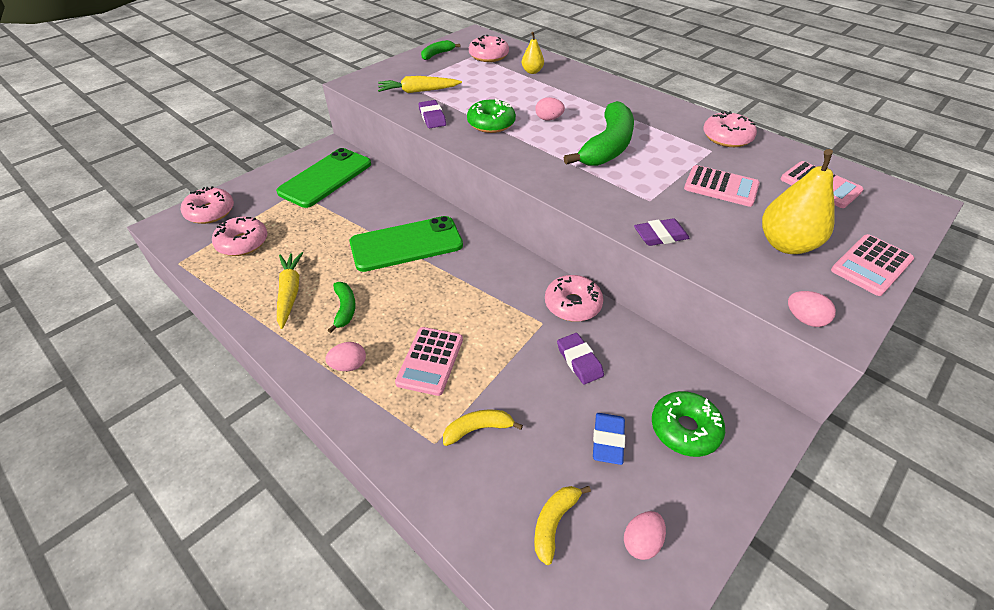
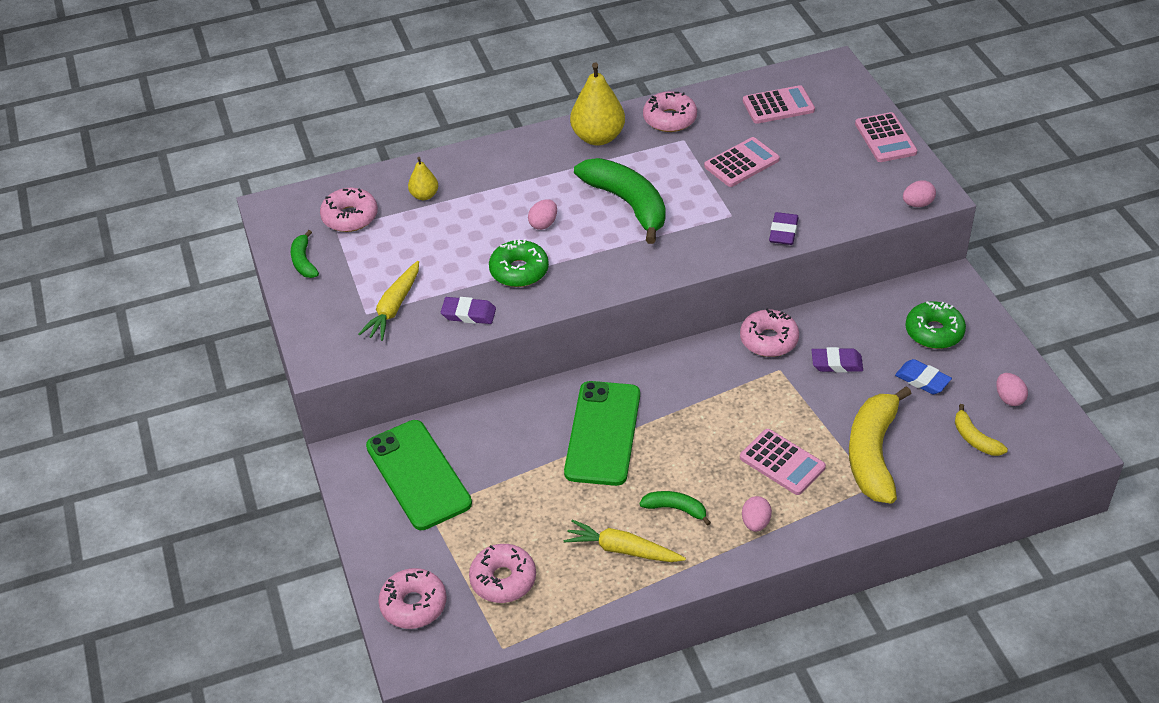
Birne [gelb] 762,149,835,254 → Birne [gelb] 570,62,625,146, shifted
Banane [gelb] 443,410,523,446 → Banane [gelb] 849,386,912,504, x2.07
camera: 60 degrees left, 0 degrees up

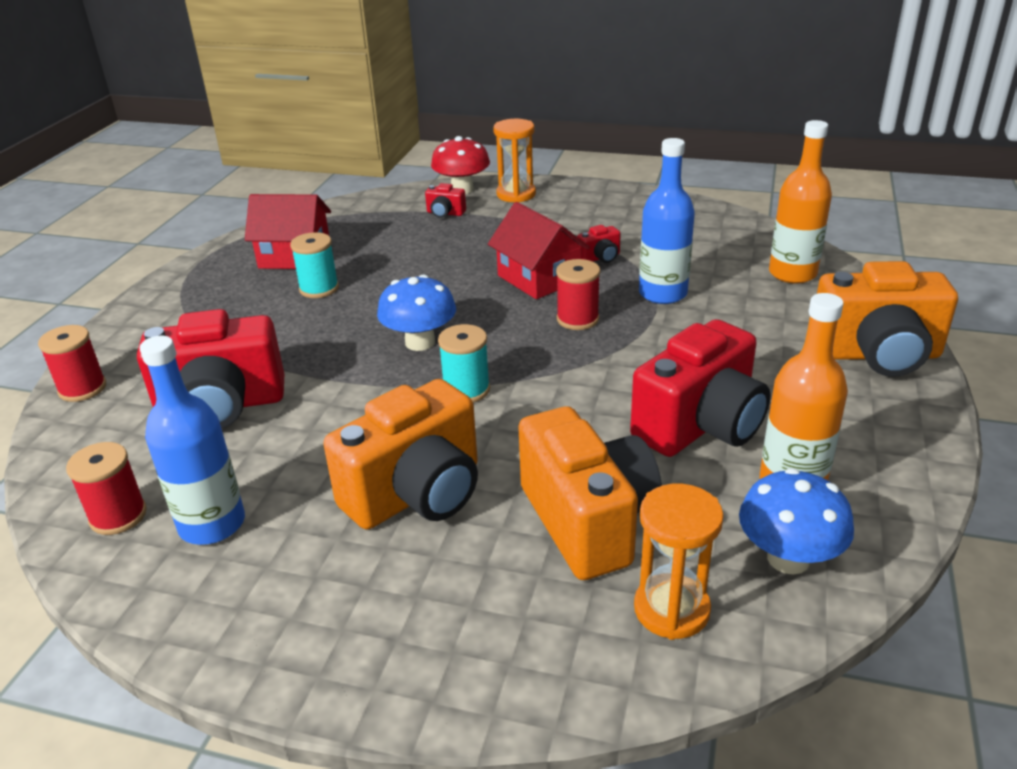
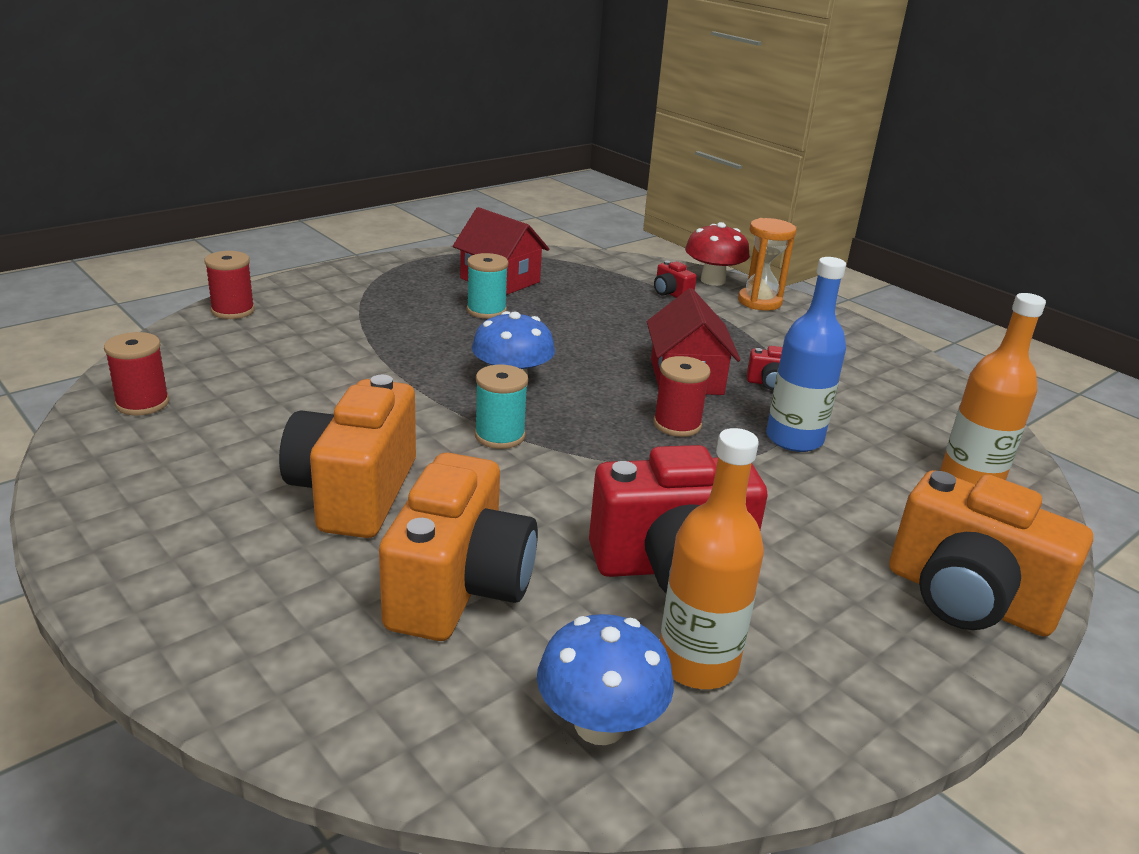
Kamera [rot] 137,309,284,429 → -
Flasche [blau] 140,336,245,545 → -
Kamera [orange] 323,379,478,530 → Kamera [orange] 279,375,416,538, 105 degrees clockwise
Sanduhr [orange] 634,484,724,640 → -
camera: 30 degrees right, 5 degrees down

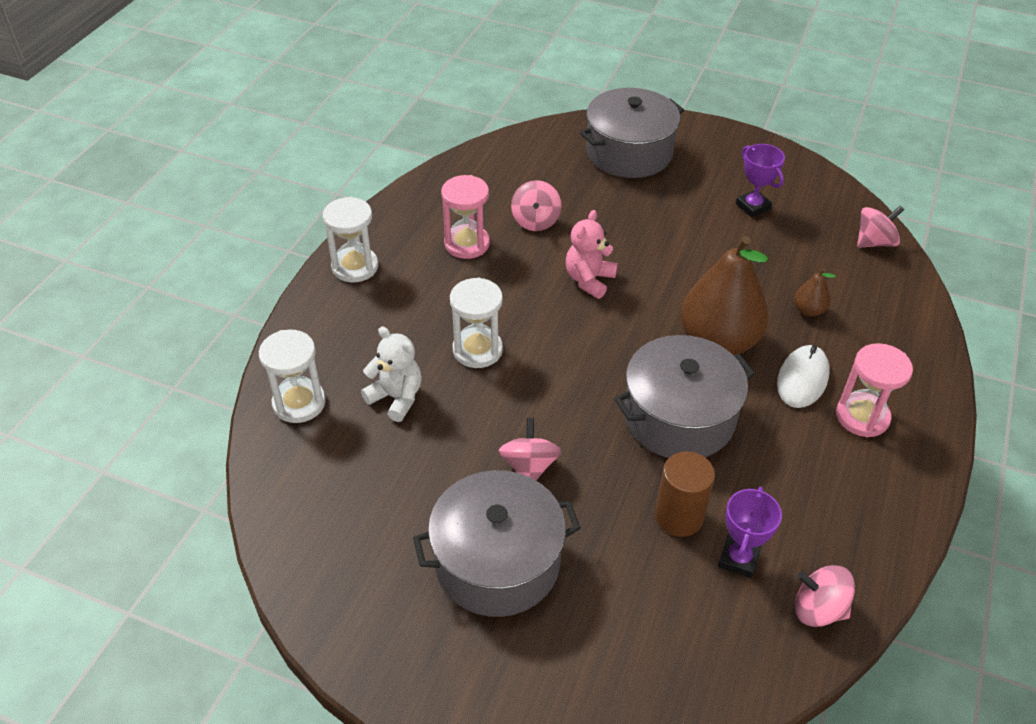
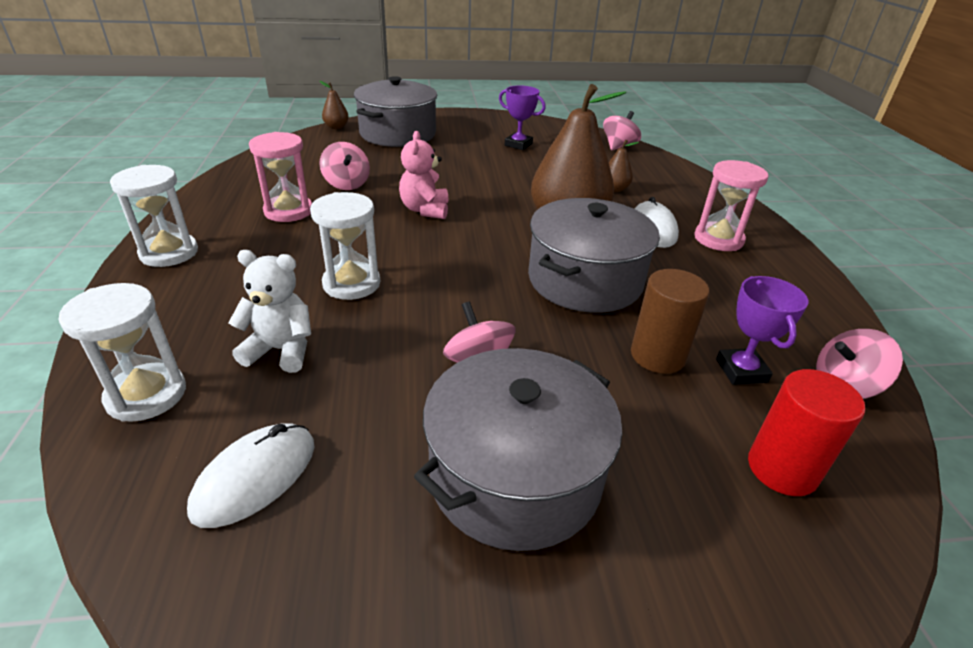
- → Birne [braun] 320,81,349,129
- → Vollzylinder [rot] 748,369,866,496
- → Computermaus [weiß] 187,423,314,528
camera: 30 degrees left, 10 degrees down

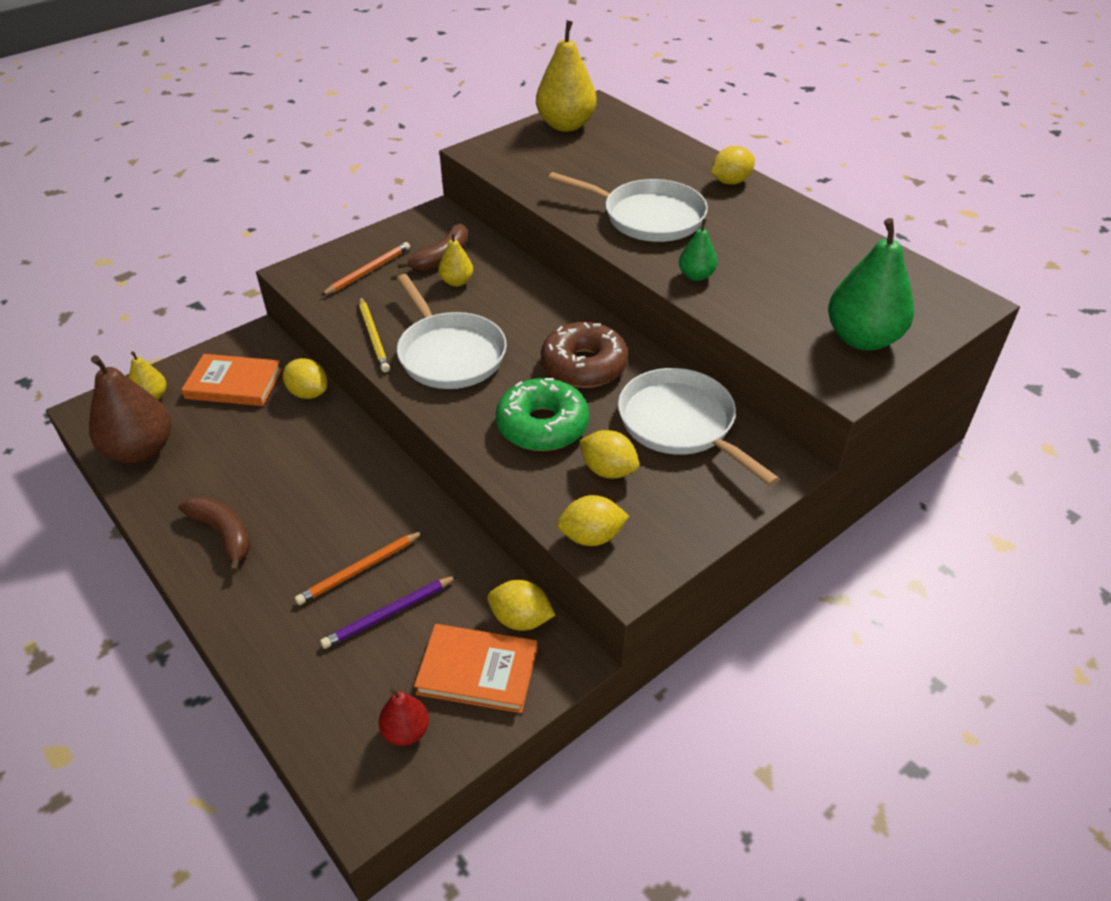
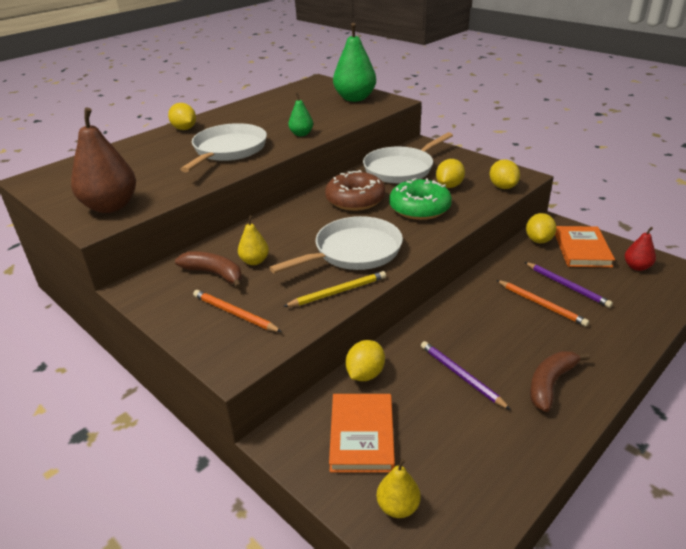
Birne [gelb] 536,20,597,132 → -
Birne [braun] 89,355,171,464 → Birne [braun] 71,108,136,213, shifted
- → Bleistift [lila] 421,341,511,410
camera: 95 degrees left, 10 degrees down

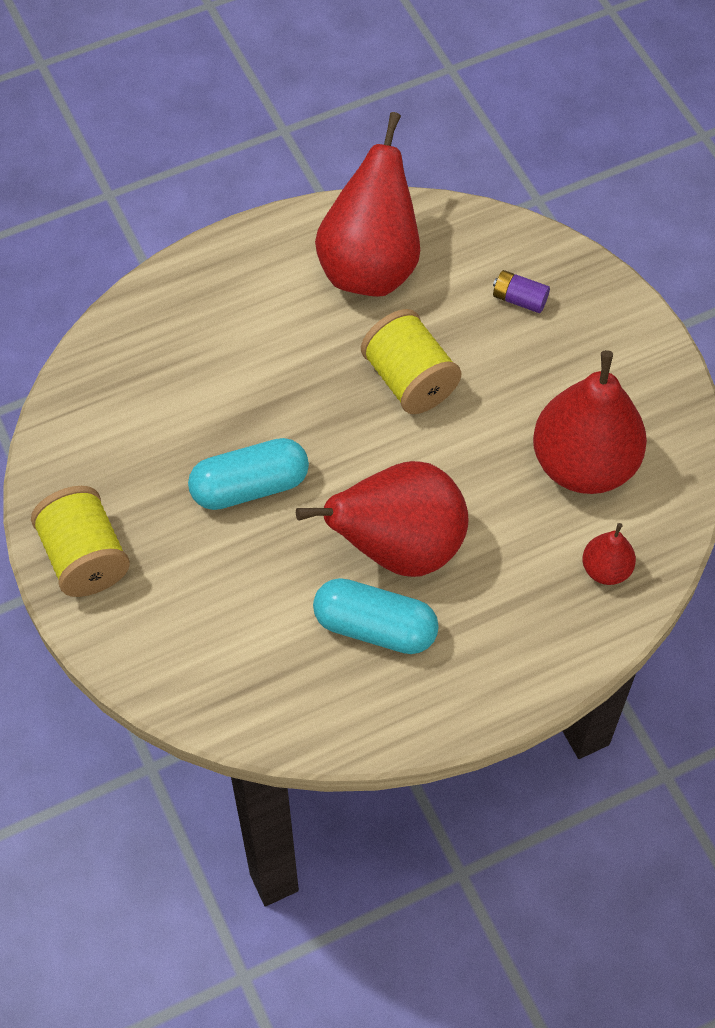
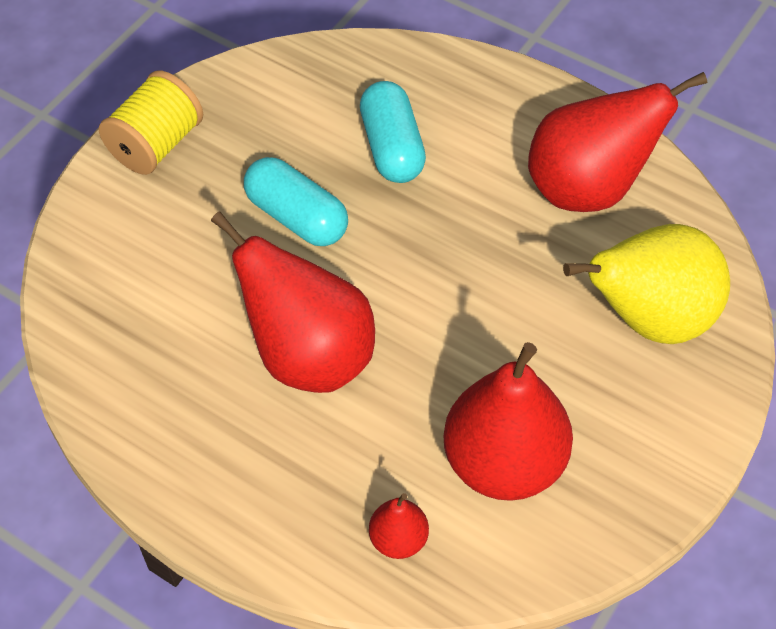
Batterie [lila] 493,270,550,313 → Birne [gelb] 563,224,730,344
Garnrolle [gelb] 361,309,461,414 → -
Kapsel [türkis] 313,578,439,654 → Kapsel [türkis] 360,81,426,183, shifted
camera: 60 degrees right, 5 degrees down

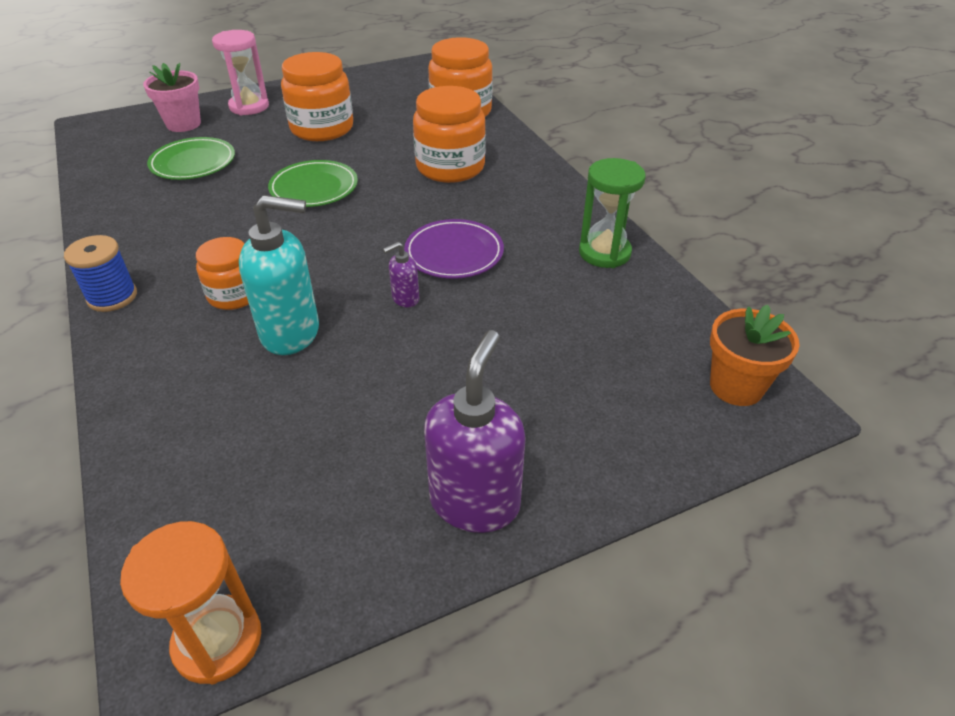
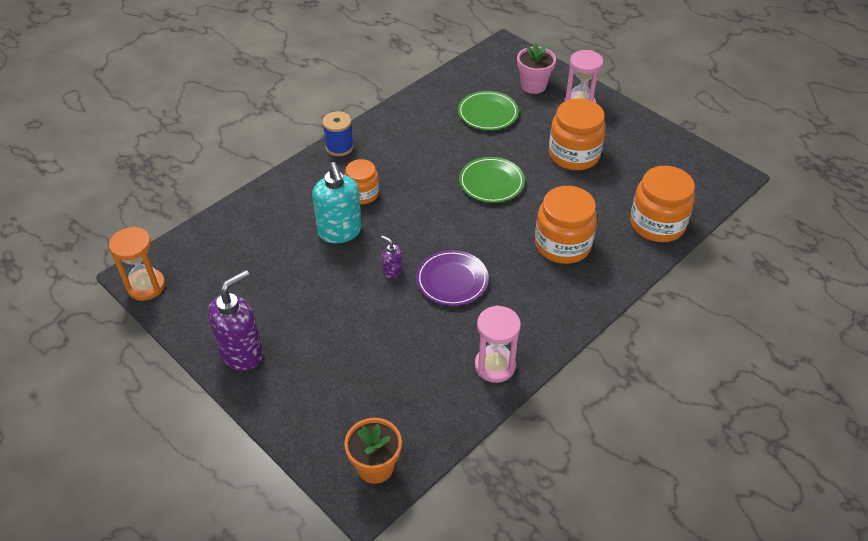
Sanduhr [grün] 579,158,646,268 → Sanduhr [rosa] 475,305,521,383
Seifenspender [lila] 424,330,526,533 → Seifenspender [lila] 207,270,263,371, 45 degrees counterclockwise
camera: 70 degrees right, 5 degrees up

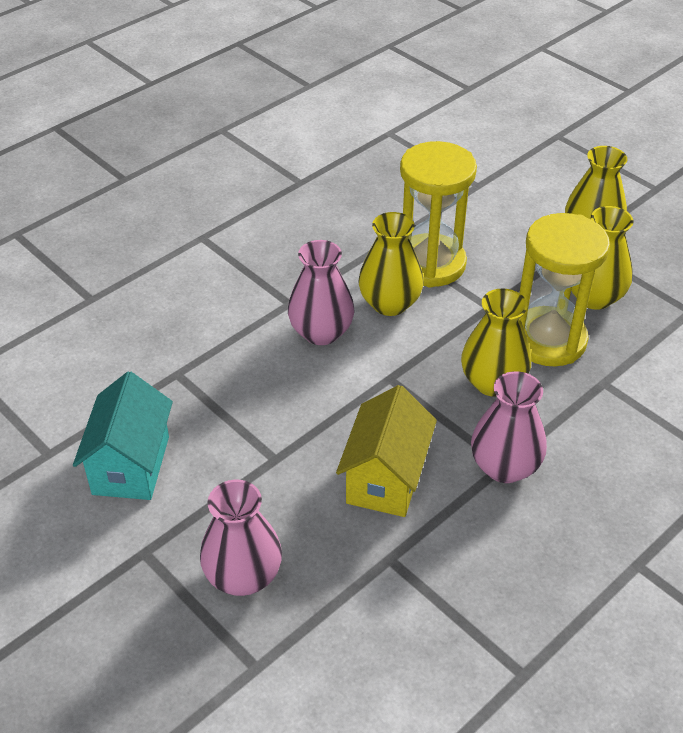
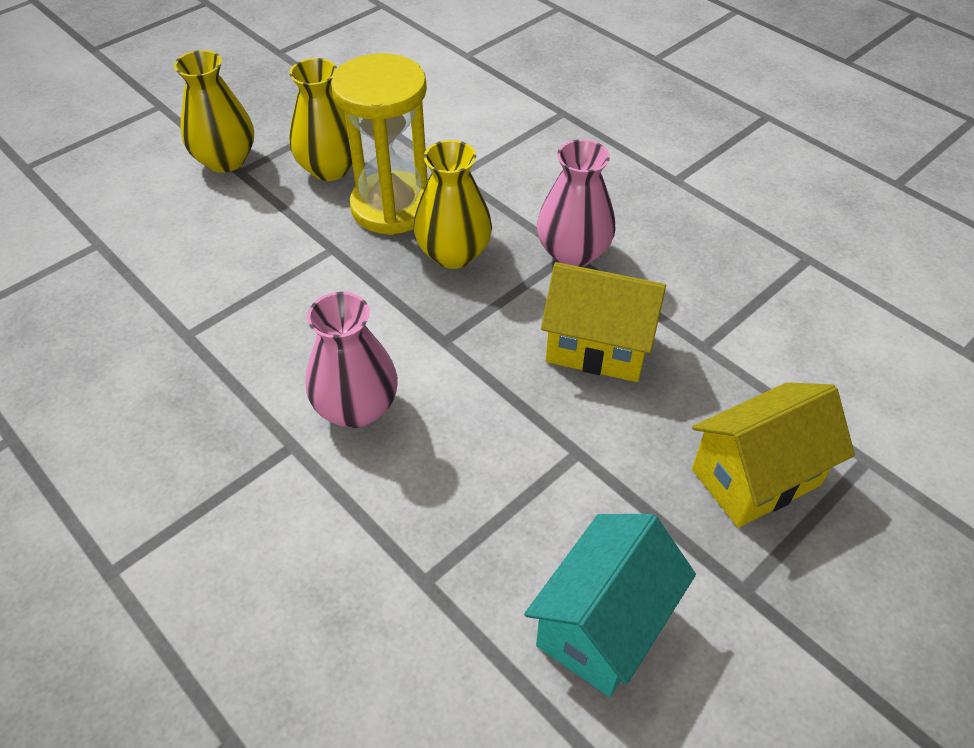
Sanduhr [gelb] 400,141,477,288 → -
Vase [gelb] 359,212,423,316 → -
Haus [türkis] 73,371,173,500 → Haus [türkis] 524,514,696,697, 60 degrees counterclockwise
Vase [rosa] 200,480,282,596 → Haus [gelb] 692,382,855,528
camera: 90 degrees left, 5 degrees up

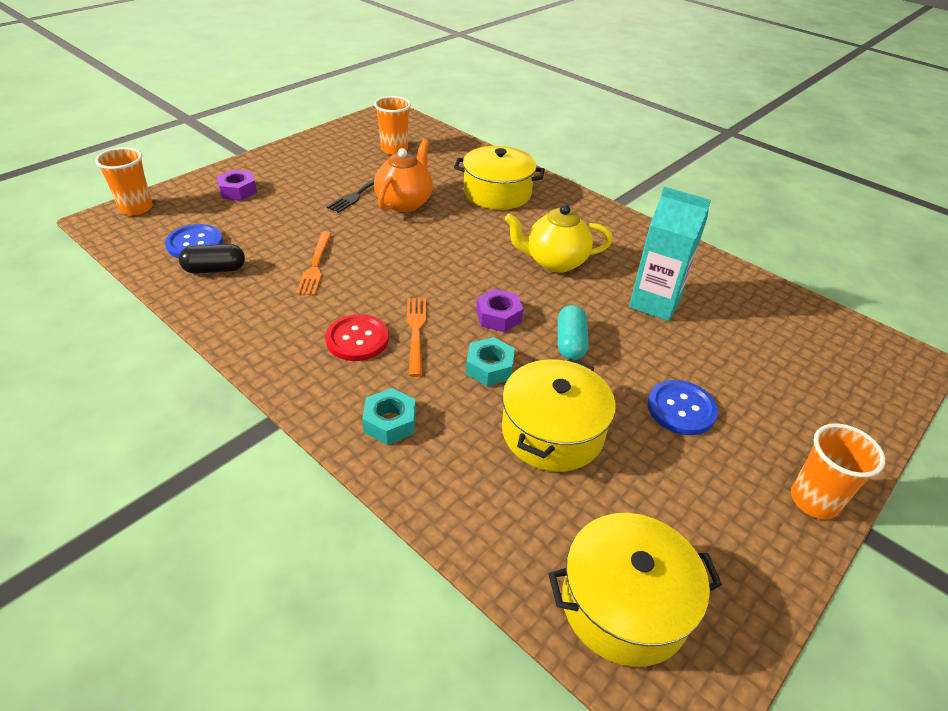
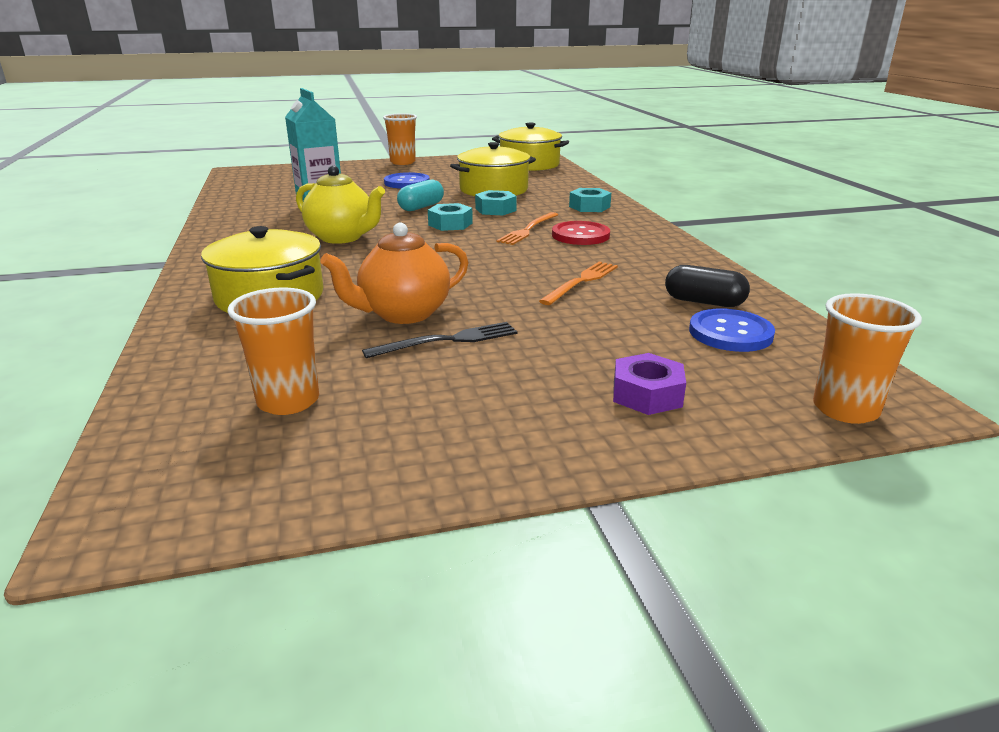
Sechskantmutter [lila] 476,289,523,332 → Sechskantmutter [türkis] 428,203,473,231
camera: 145 degrees left, 15 degrees down

